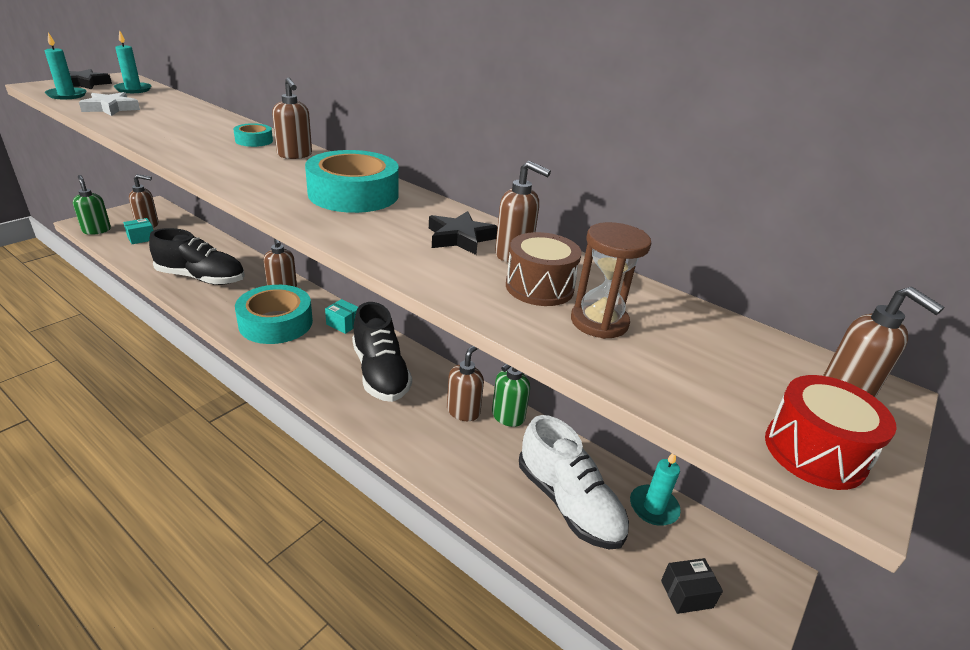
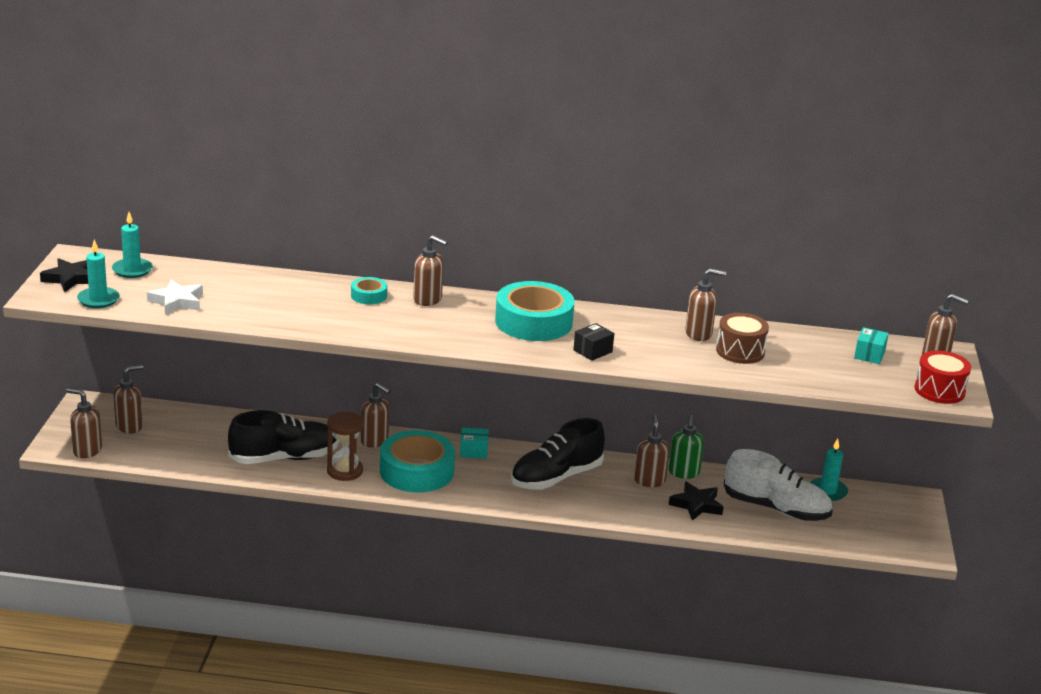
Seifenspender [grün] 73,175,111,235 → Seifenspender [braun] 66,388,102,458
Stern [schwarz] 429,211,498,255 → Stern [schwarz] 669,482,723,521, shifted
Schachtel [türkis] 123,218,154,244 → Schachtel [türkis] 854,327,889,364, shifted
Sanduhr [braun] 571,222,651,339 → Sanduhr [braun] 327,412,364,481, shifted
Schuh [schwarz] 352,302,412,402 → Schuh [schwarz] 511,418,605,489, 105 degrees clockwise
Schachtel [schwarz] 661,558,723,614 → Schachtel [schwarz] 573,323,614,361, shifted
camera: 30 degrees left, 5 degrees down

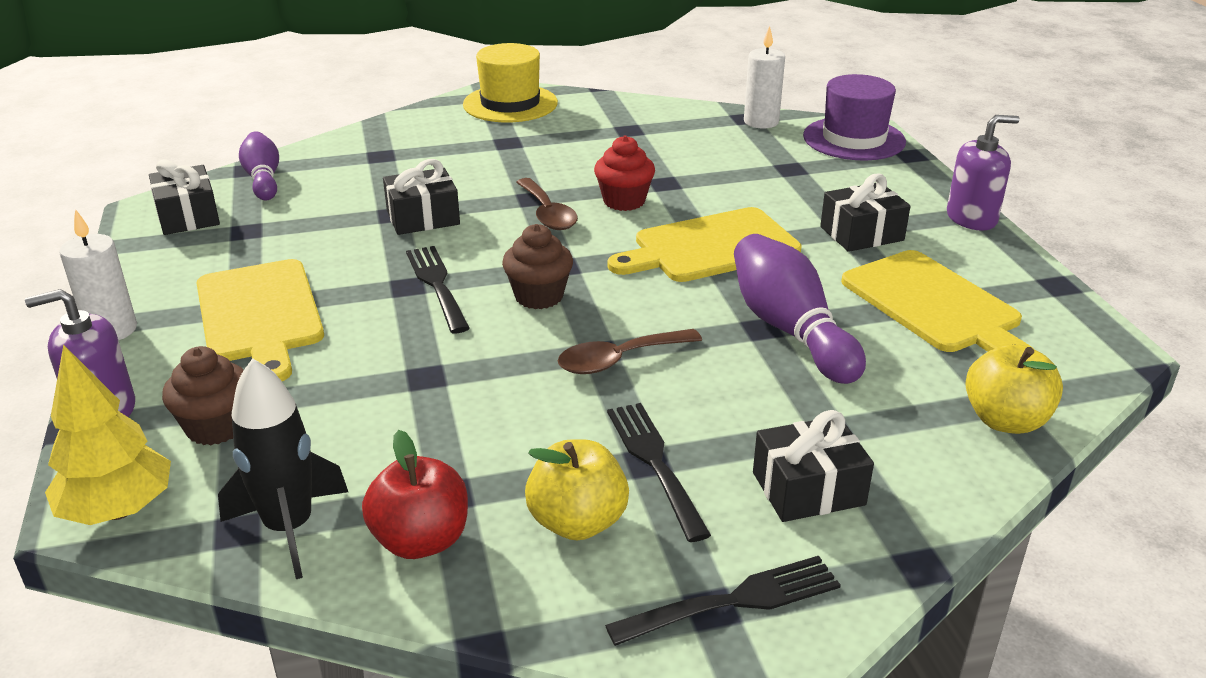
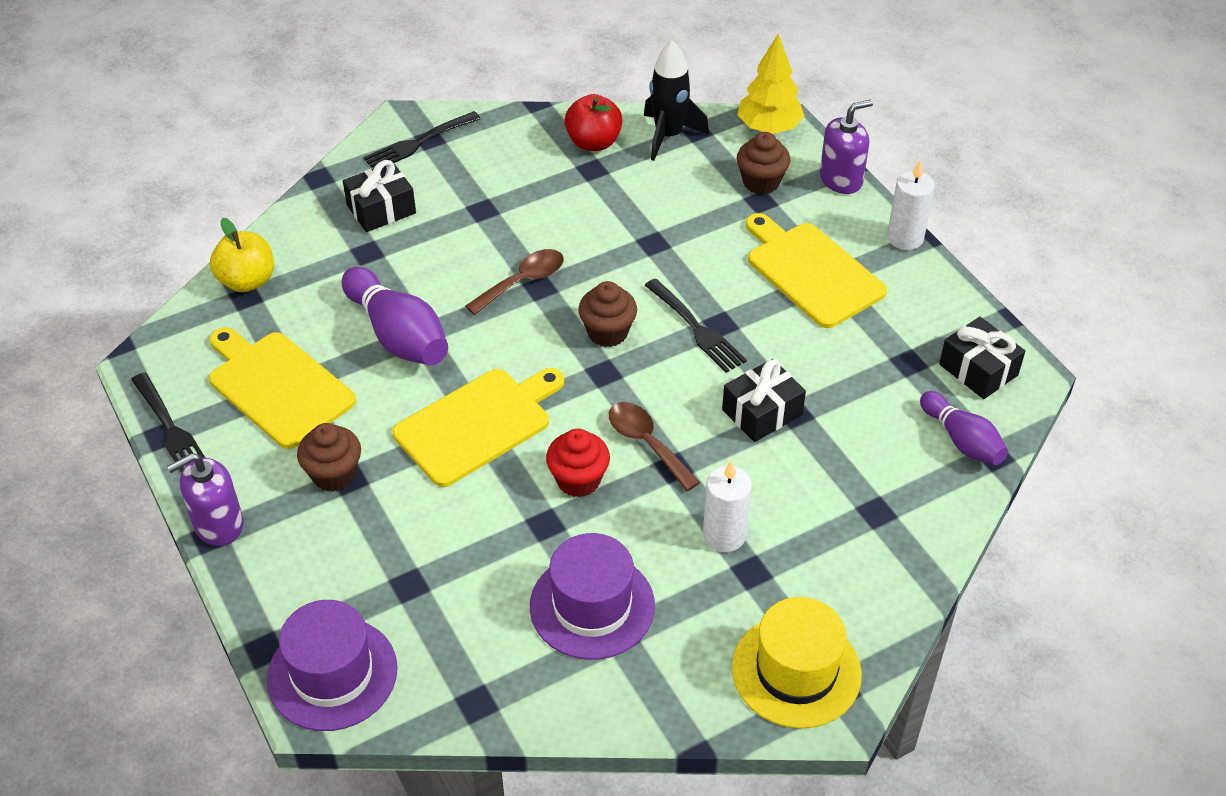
Kerze [weiß] 744,26,785,128 → Kerze [weiß] 703,460,752,552, shifted
Geschenk [schwarz] 820,174,911,252 → Muffin [braun] 297,423,361,491
Gabel [schwarz] 607,403,711,542 → Gabel [schwarz] 131,372,205,473, shifted
Apfel [gelb] 525,439,629,541 → -
- → Hut [lila] 530,533,655,660
camera: 165 degrees right, 15 degrees up

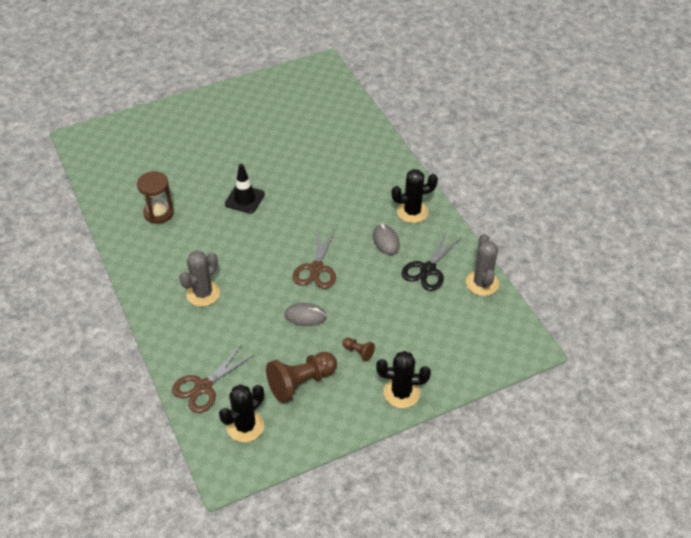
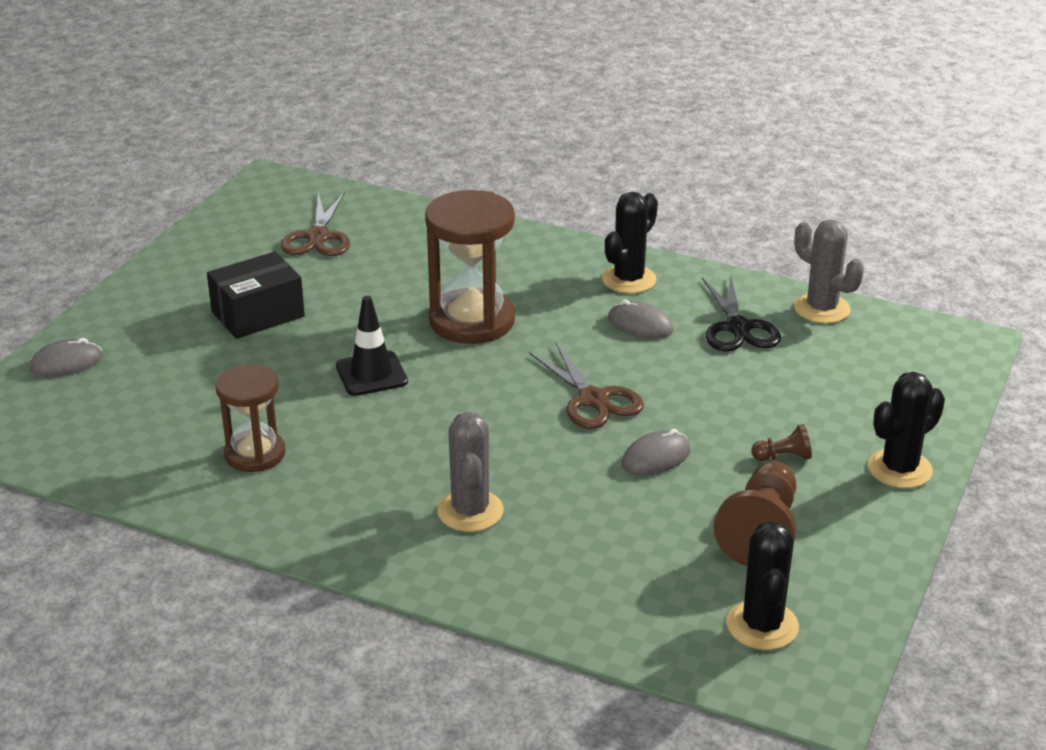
Schere [braun] 172,345,254,413 → Schere [braun] 281,191,350,256, shifted
- → Sanduhr [braun] 425,190,515,344
- → Schachtel [schwarz] 207,252,305,339
- → Computermaus [grau] 30,338,103,377
camera: 40 degrees left, 15 degrees down

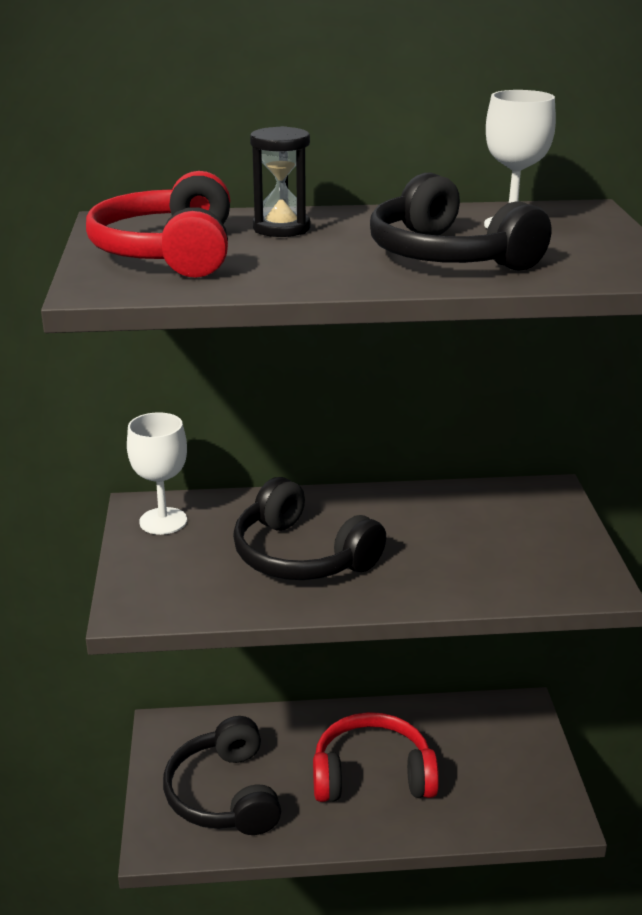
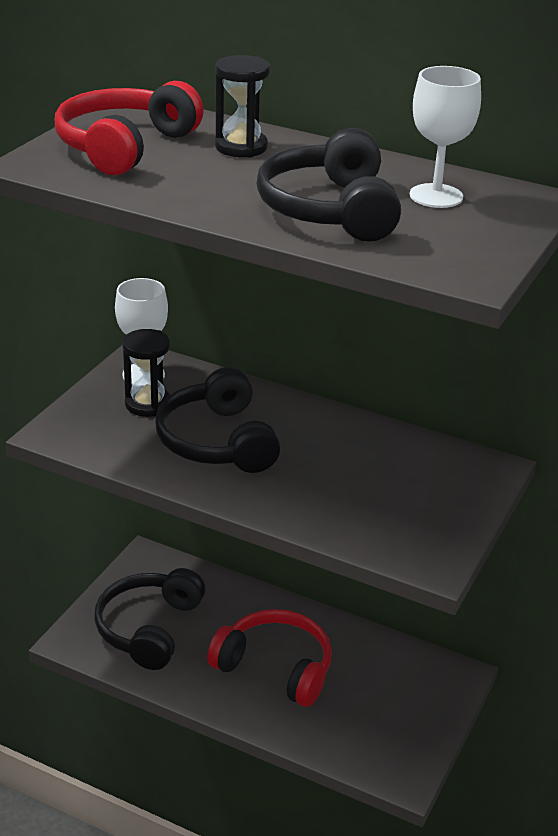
- → Sanduhr [schwarz] 122,329,170,417
camera: 30 degrees right, 5 degrees up

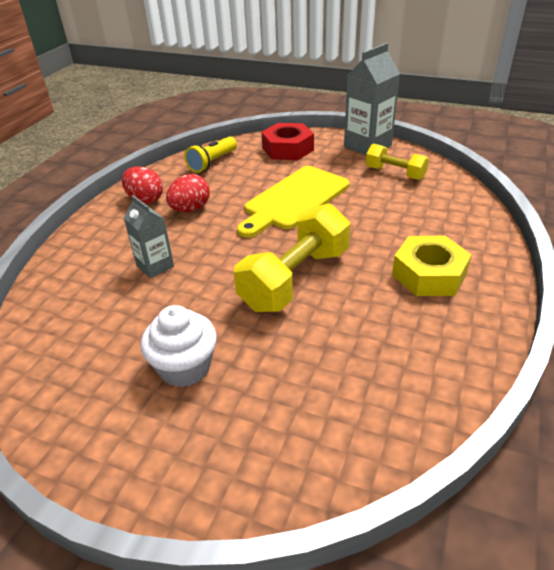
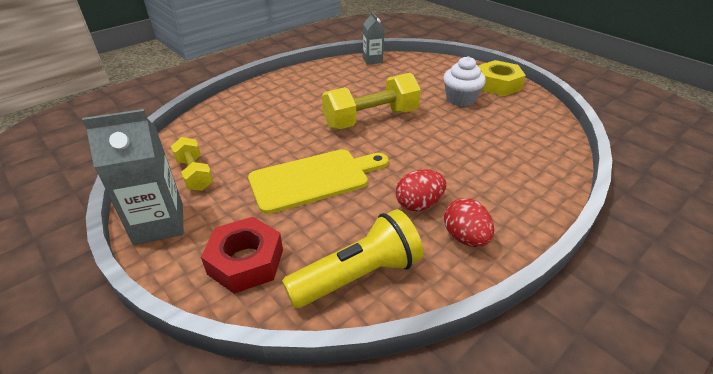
Taschenlampe [gelb] 184,136,237,173 → Taschenlampe [gelb] 282,209,424,309, x1.51
Getränkekarton [grau] 124,195,174,278 → Getränkekarton [grau] 363,11,384,65, shifted
Sechskantmutter [gelb] 392,236,472,296 → Sechskantmutter [gelb] 478,60,526,96, shifted
camera: 155 degrees left, 0 degrees up

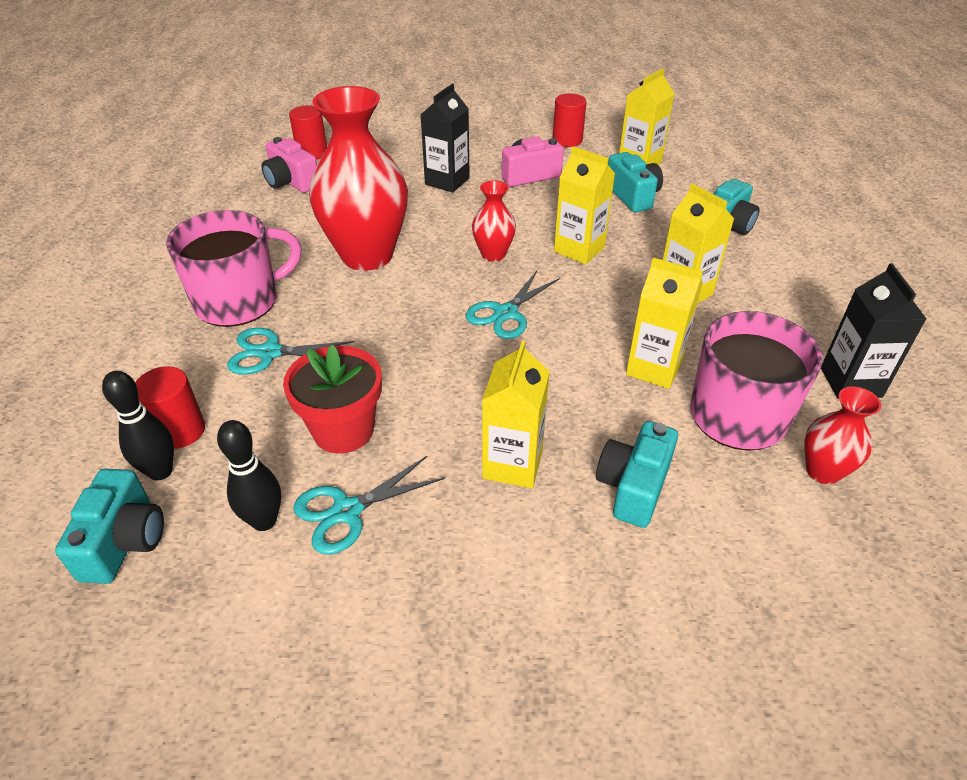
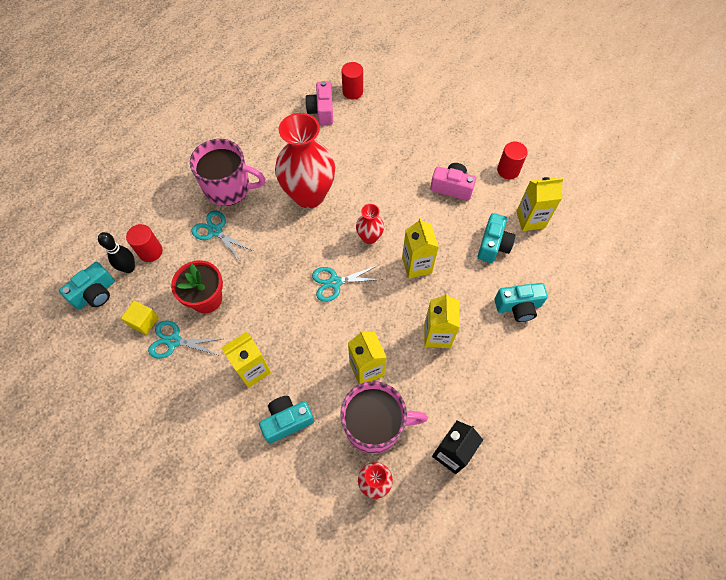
Getränkekarton [schwarz] 421,84,470,193 → -
Bowlingkegel [schwarz] 217,420,281,531 → Kubus [gelb] 121,301,159,335
camera: 40 degrees right, 20 degrees up

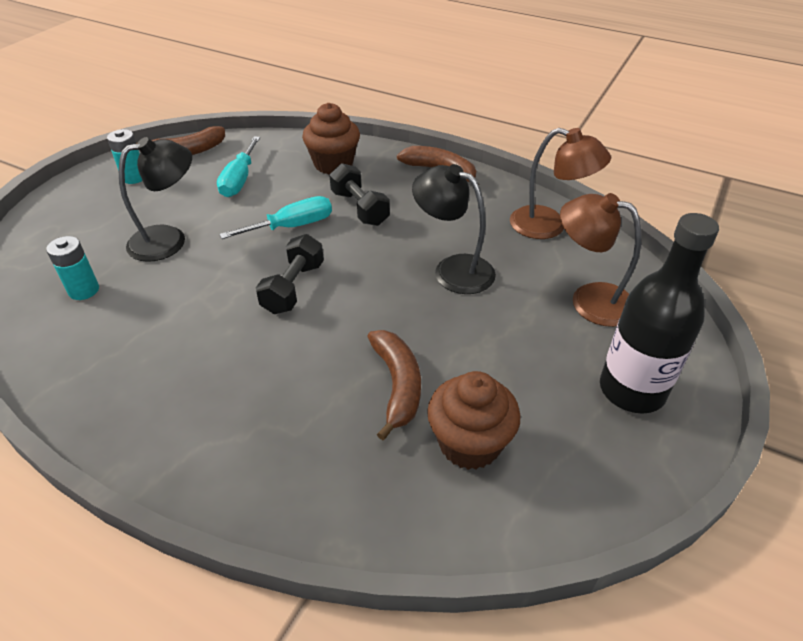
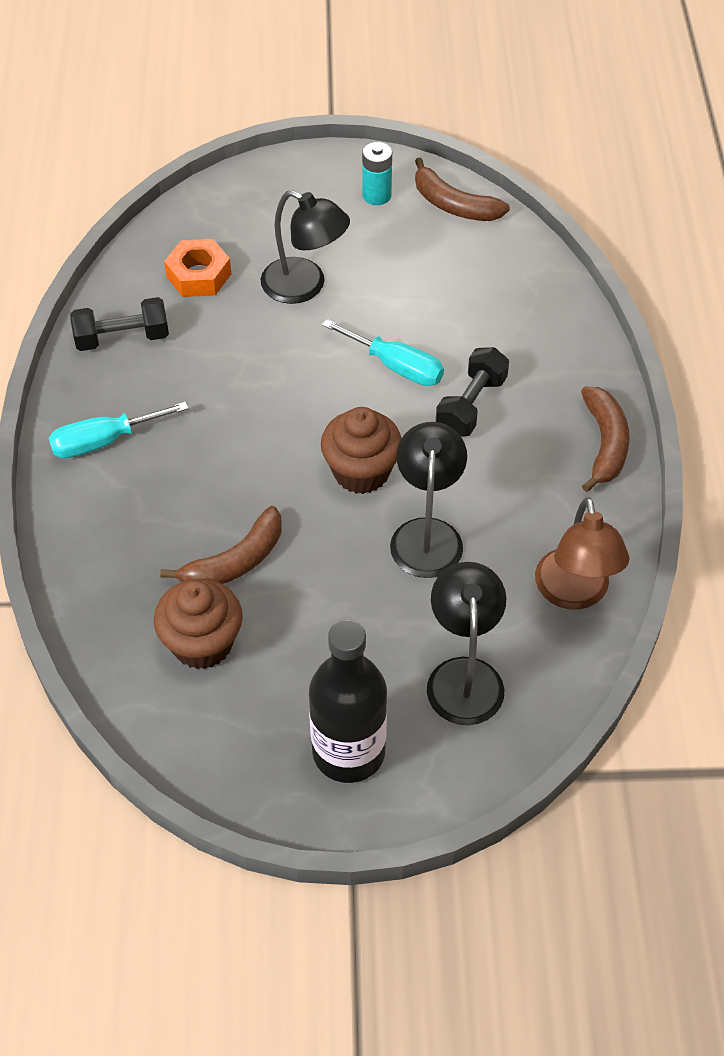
Muffin [braun] 302,103,360,174 → Muffin [braun] 321,407,402,494, shifted
Schraubenzieher [türkis] 217,136,260,197 → Schraubenzieher [türkis] 49,402,189,458, shifted
Lampe [braun] 560,193,641,327 → Lampe [schwarz] 427,562,506,725
Hantel [schwarz] 256,234,324,314 → Hantel [schwarz] 70,297,169,351, shifted
Batterie [türkis] 46,236,99,300 → Sechskantmutter [orange] 164,239,231,297
camera: 60 degrees right, 10 degrees up

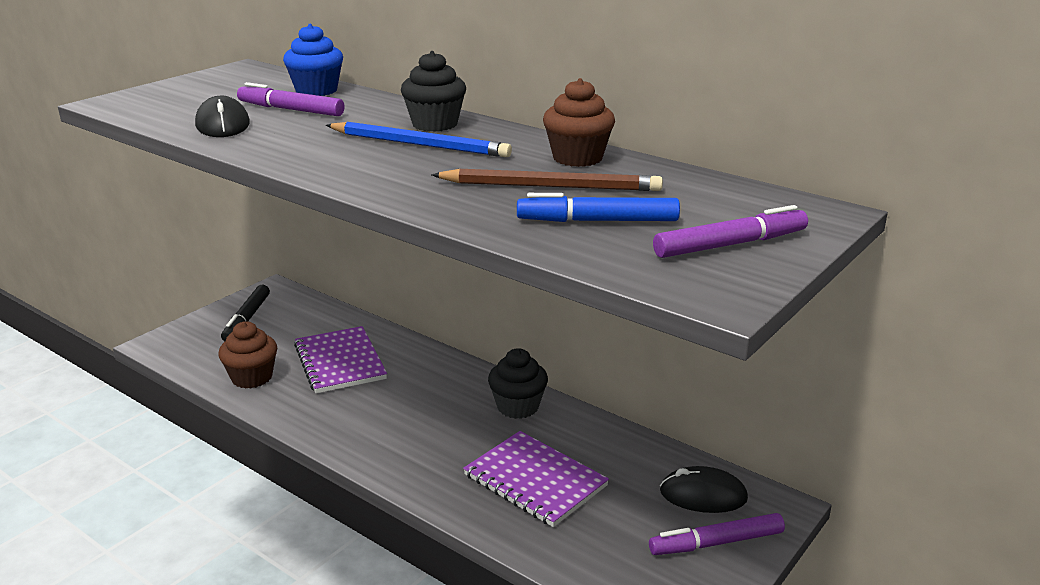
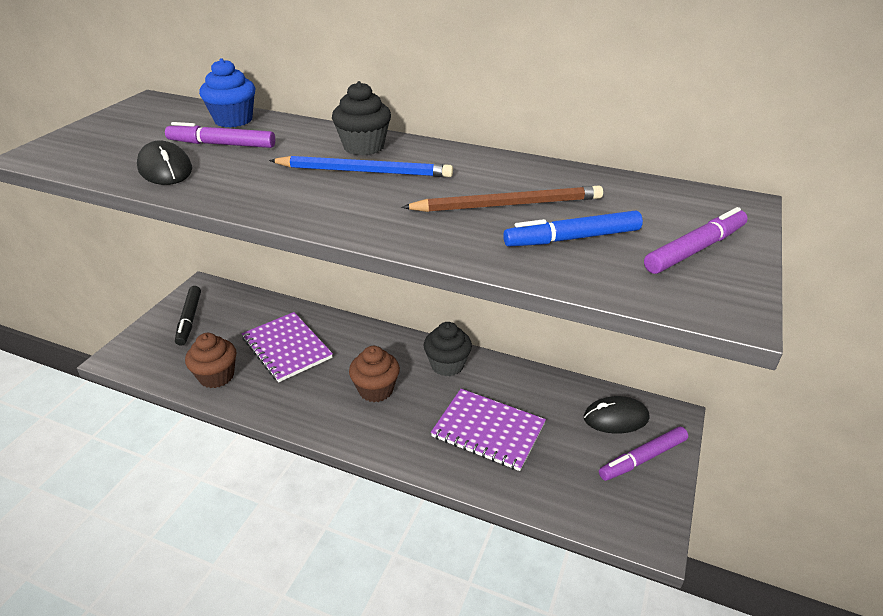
Muffin [braun] 543,78,615,167 → Muffin [braun] 349,346,400,402, shifted
camera: 15 degrees left, 10 degrees up

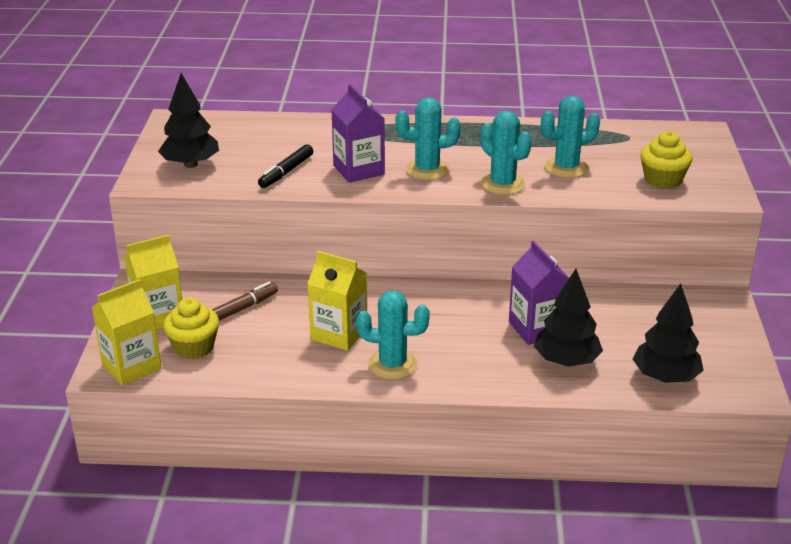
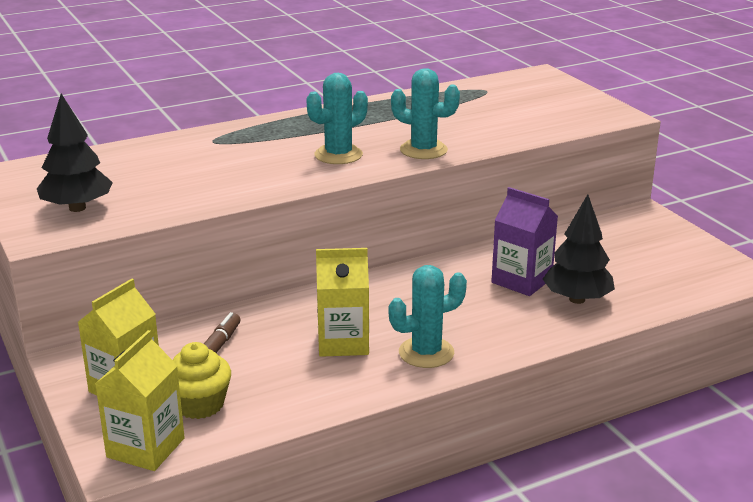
Getränkekarton [lila] 332,84,385,183 → -
Kaktus [türkis] 541,96,600,178 → -
Muffin [gelb] 640,131,693,189 → -
Filzstift [schwarz] 258,144,313,188 → -
Baum [schwarz] 633,284,704,383 → -
camera: 30 degrees left, 5 degrees down

